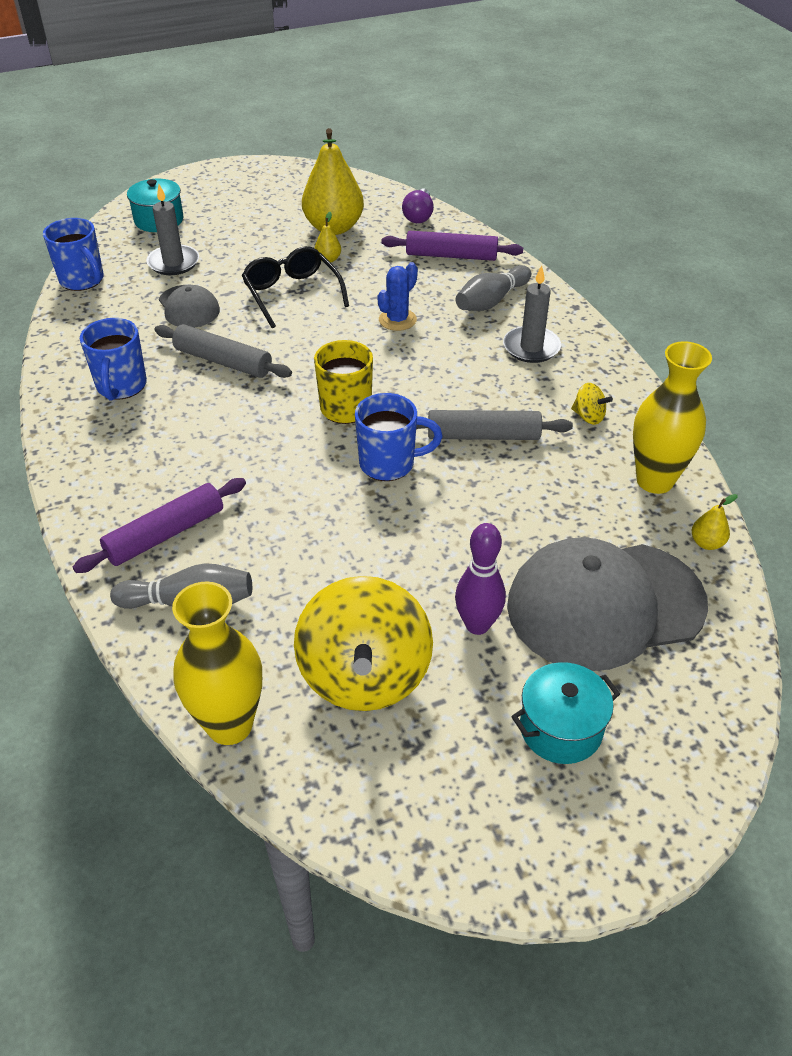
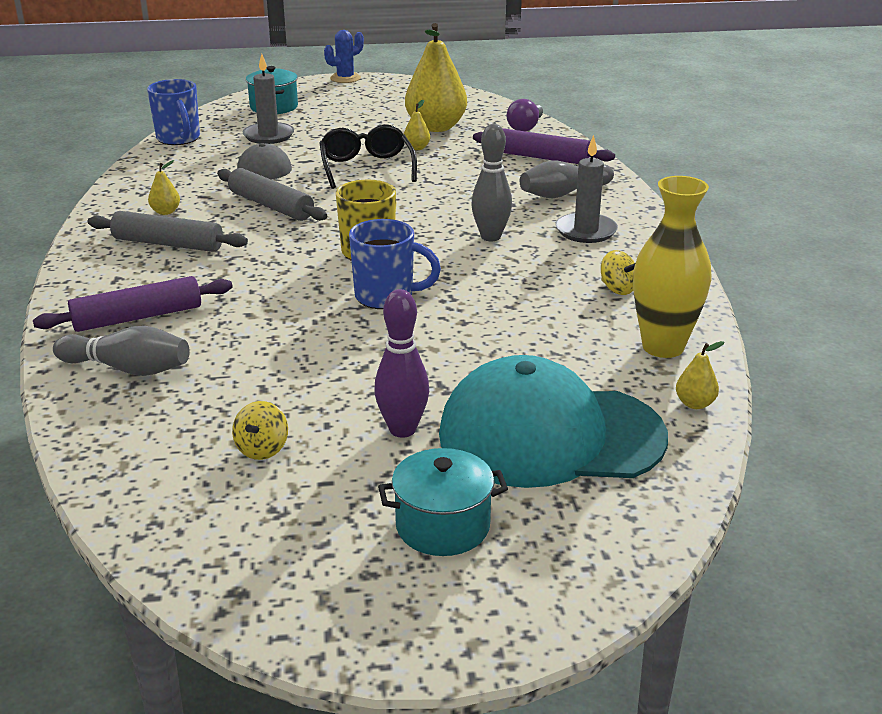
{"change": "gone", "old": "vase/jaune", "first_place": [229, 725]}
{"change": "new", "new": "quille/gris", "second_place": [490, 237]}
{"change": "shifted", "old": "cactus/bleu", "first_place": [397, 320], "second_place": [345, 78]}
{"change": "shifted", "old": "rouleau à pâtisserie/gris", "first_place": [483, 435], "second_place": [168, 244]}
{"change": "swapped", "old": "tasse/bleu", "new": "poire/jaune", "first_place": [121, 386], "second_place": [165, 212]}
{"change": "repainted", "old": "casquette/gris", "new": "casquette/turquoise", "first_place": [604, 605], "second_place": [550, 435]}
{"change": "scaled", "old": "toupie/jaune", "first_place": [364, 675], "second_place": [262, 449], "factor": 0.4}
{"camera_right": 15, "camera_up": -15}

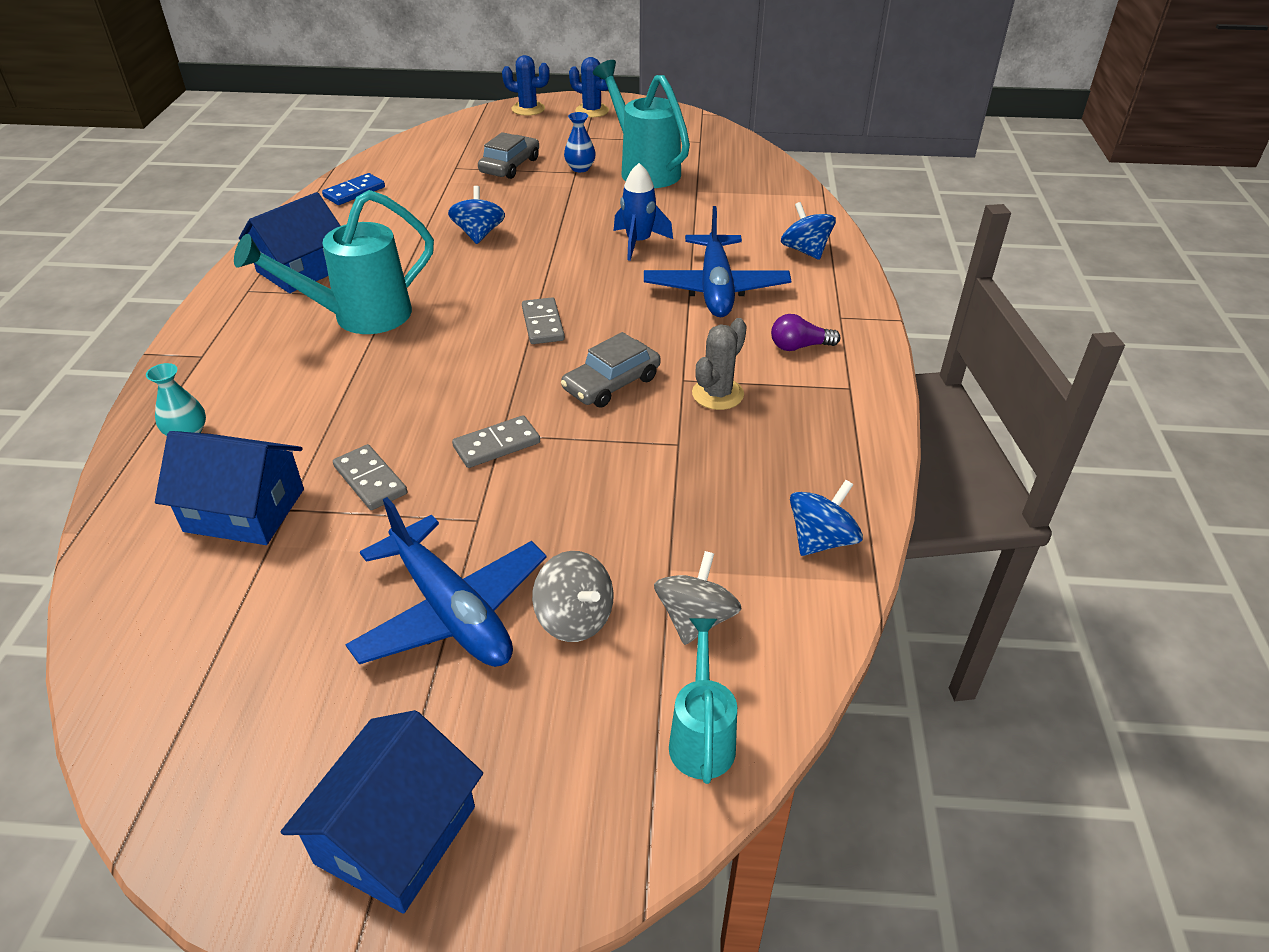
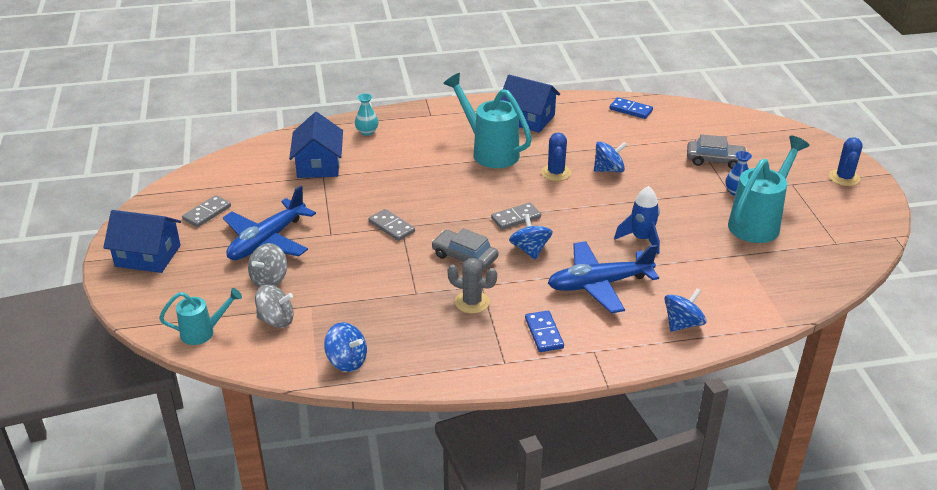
{"change": "new", "new": "toupie/bleu", "second_place": [530, 250]}
{"change": "shifted", "old": "domino/gris", "first_place": [370, 480], "second_place": [207, 213]}
{"change": "shifted", "old": "cactus/bleu", "first_place": [528, 109], "second_place": [556, 173]}
{"change": "swapped", "old": "ampoule/violet", "new": "domino/bleu", "first_place": [799, 346], "second_place": [544, 333]}
{"camera_right": 75, "camera_up": -5}

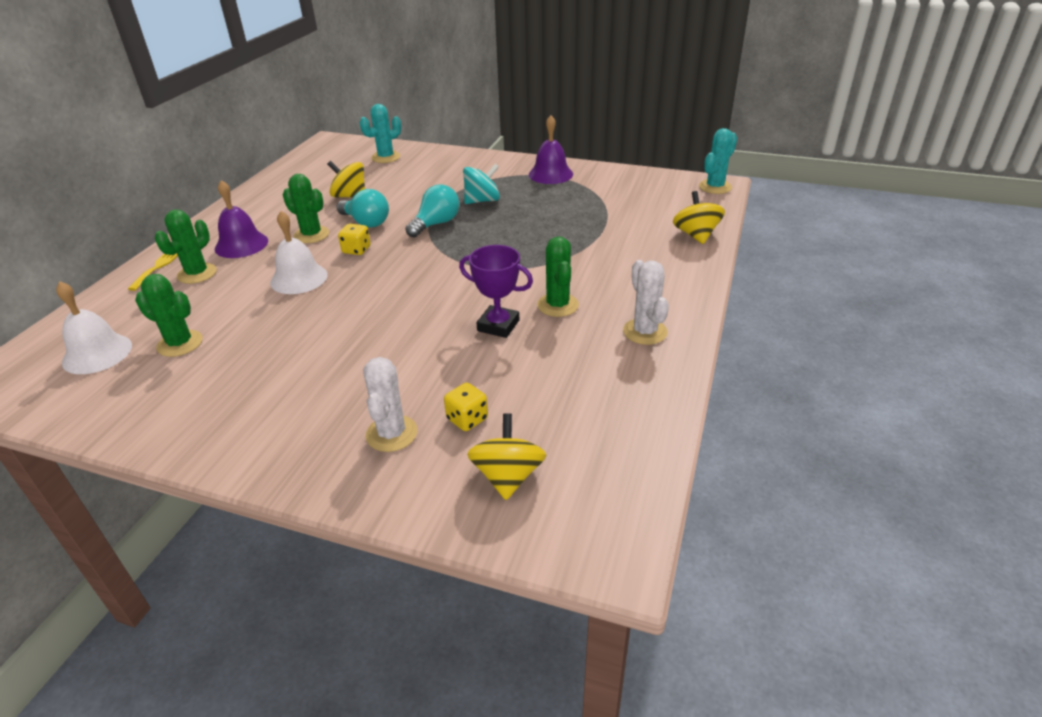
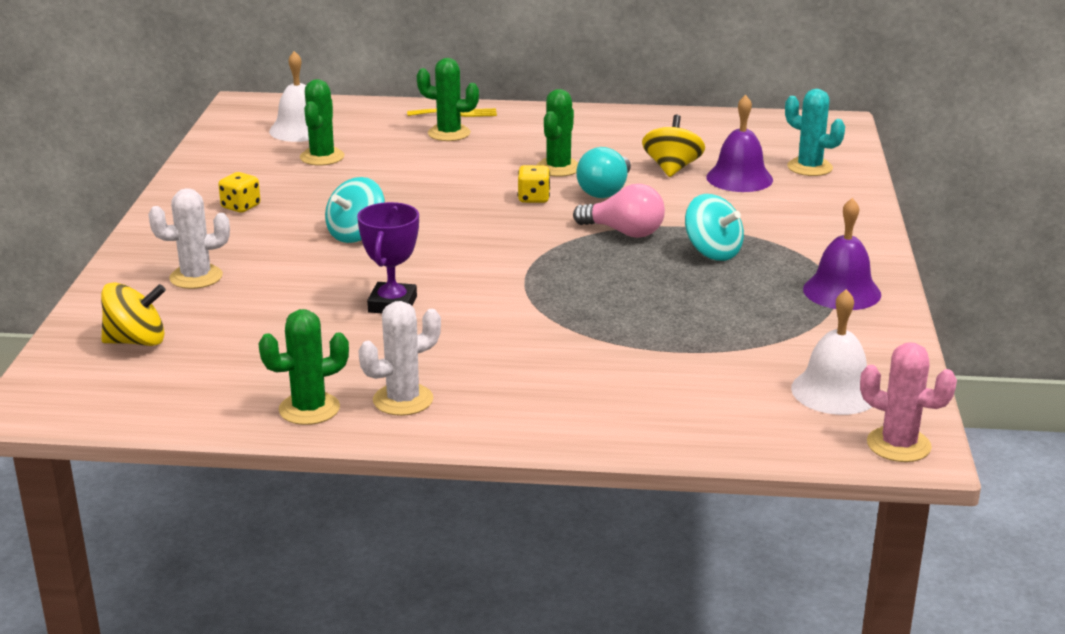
{"change": "gone", "old": "toupie/jaune", "first_place": [696, 235]}
{"change": "new", "new": "toupie/turquoise", "second_place": [356, 234]}
{"change": "shifted", "old": "cloche/violet", "first_place": [241, 244], "second_place": [739, 178]}
{"change": "shifted", "old": "cloche/blanc", "first_place": [299, 278], "second_place": [834, 391]}
{"change": "shifted", "old": "dé/jaune", "first_place": [467, 419], "second_place": [241, 207]}
{"change": "shifted", "old": "cactus/vert", "first_place": [558, 305], "second_place": [309, 409]}
{"change": "repainted", "old": "ampoule/turquoise", "new": "ampoule/rose", "first_place": [436, 224], "second_place": [624, 232]}
{"change": "repainted", "old": "cactus/turquoise", "new": "cactus/rose", "first_place": [715, 187], "second_place": [898, 445]}
{"camera_right": 75, "camera_up": -10}

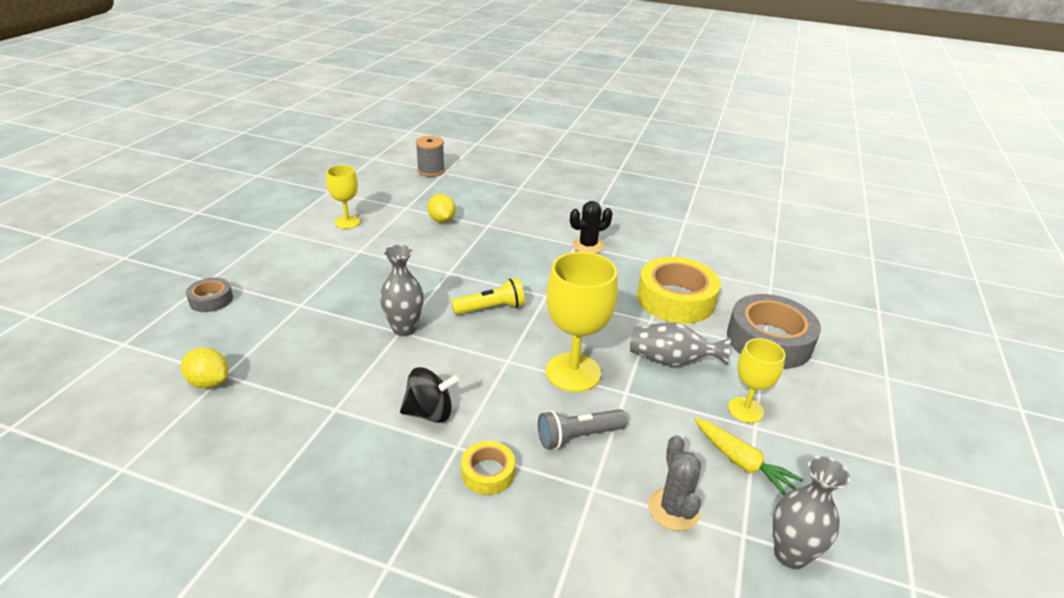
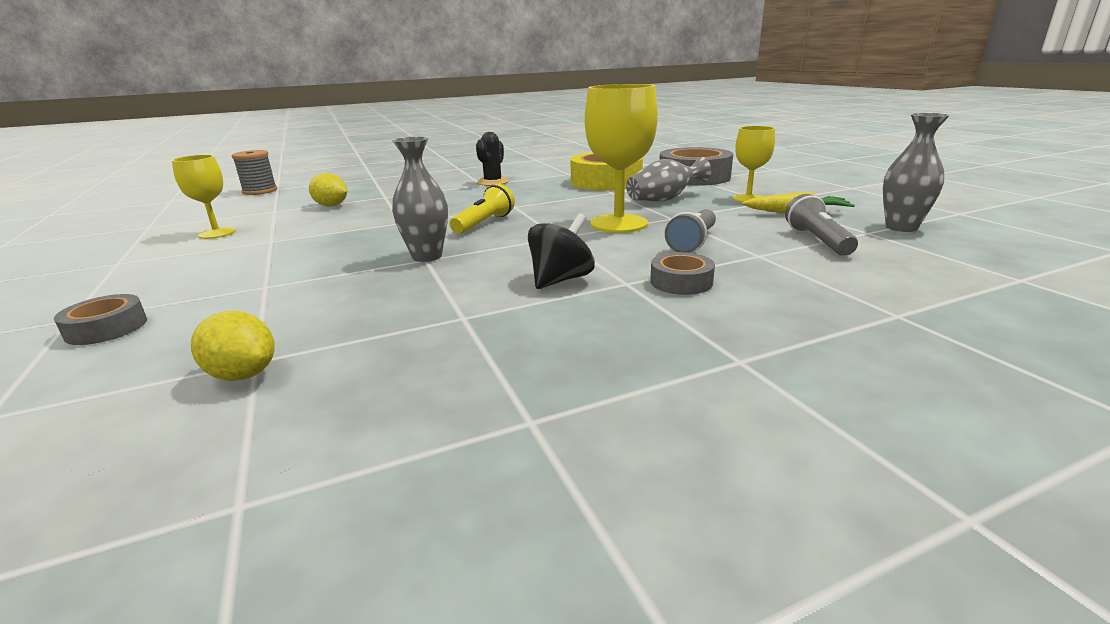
{"change": "swapped", "old": "cactus/gris", "new": "lampe de poche/gris", "first_place": [673, 509], "second_place": [817, 241]}
{"change": "repainted", "old": "ruban adhésif/jaune", "new": "ruban adhésif/gris", "first_place": [488, 473], "second_place": [681, 282]}
{"change": "rotated", "old": "citron/jaune", "first_place": [209, 382], "second_place": [243, 374], "degrees": 45}
{"camera_right": -40, "camera_up": -10}

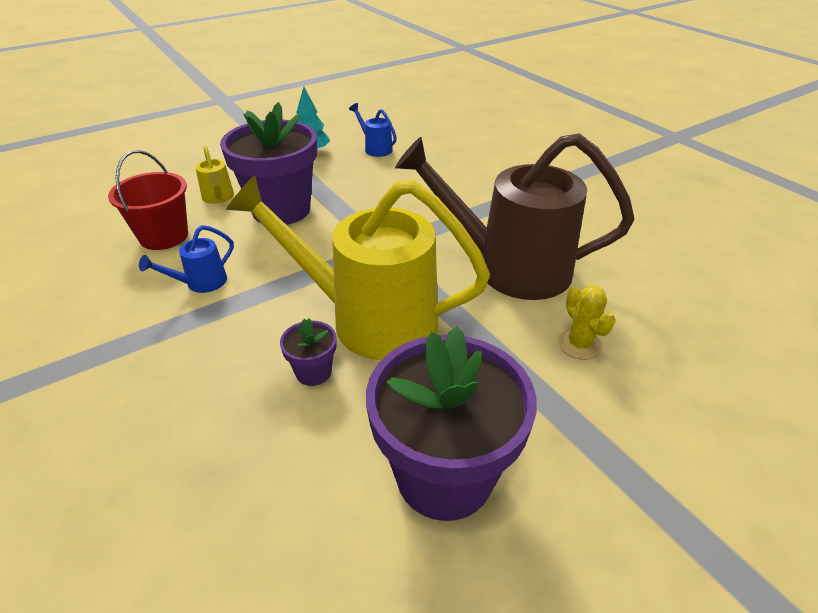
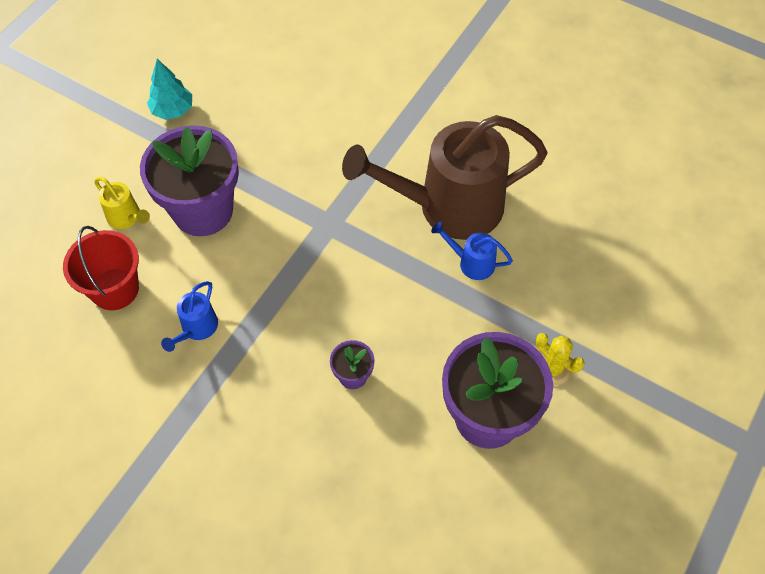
{"change": "gone", "old": "arrosoir/jaune", "first_place": [368, 319]}
{"change": "shifted", "old": "arrosoir/bleu", "first_place": [375, 148], "second_place": [471, 262]}
{"change": "shifted", "old": "cactus/jaune", "first_place": [579, 344], "second_place": [553, 368]}
{"camera_right": -25, "camera_up": 20}

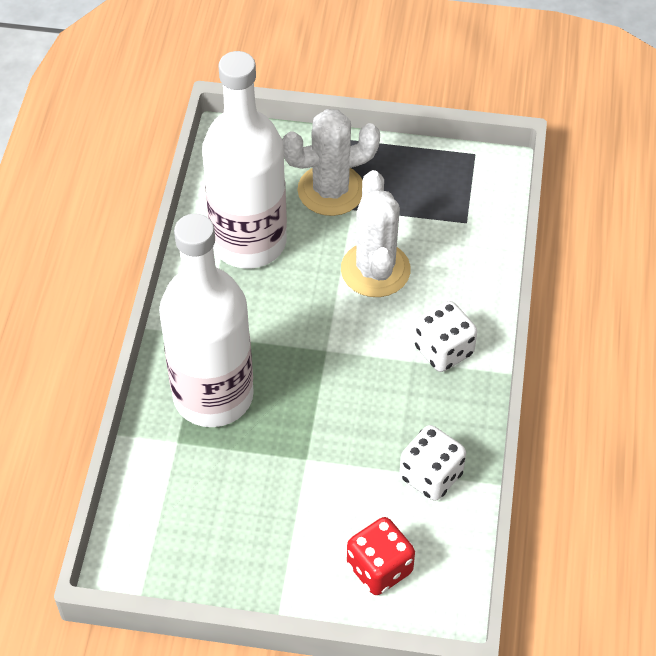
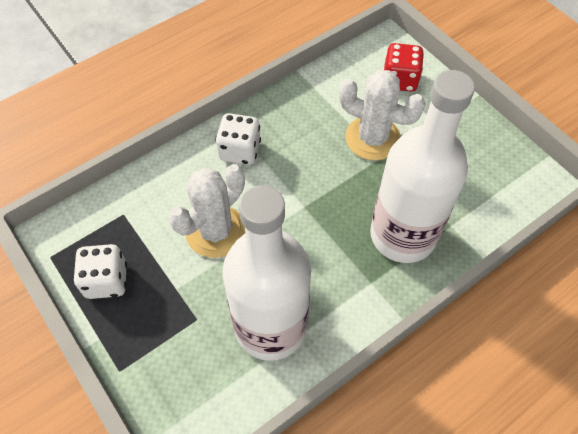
{"change": "shifted", "old": "cactus/blanc", "first_place": [331, 190], "second_place": [372, 138]}
{"change": "shifted", "old": "dé/blanc", "first_place": [431, 476], "second_place": [106, 281]}
{"camera_right": -135, "camera_up": 5}

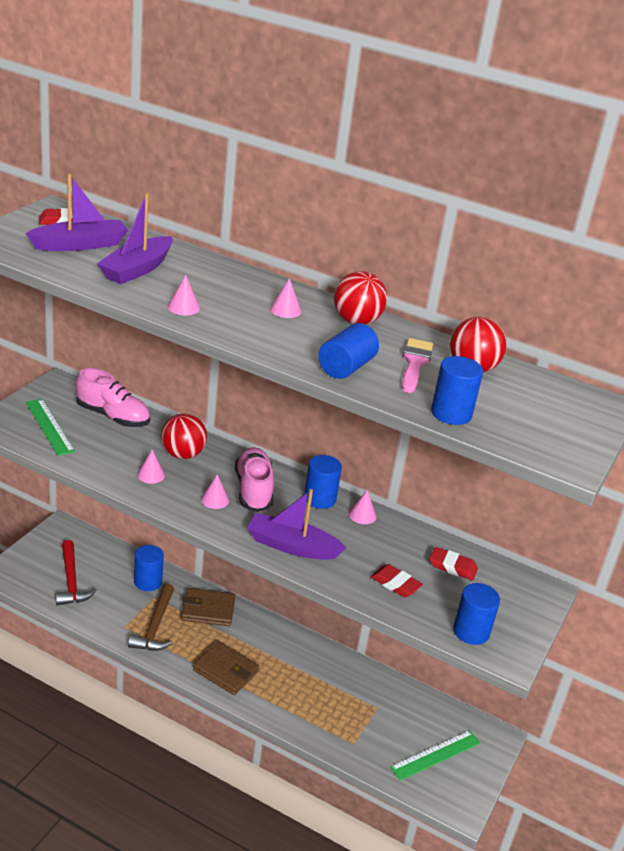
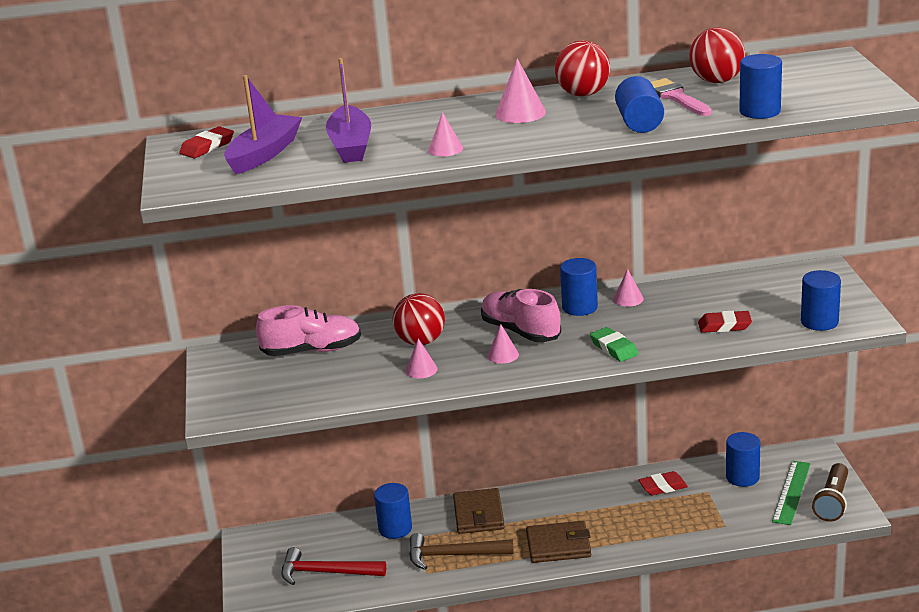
{"change": "gone", "old": "règle/vert", "first_place": [49, 426]}
{"change": "new", "new": "cylindre/bleu", "second_place": [742, 477]}
{"change": "new", "new": "lampe de poche/marron", "second_place": [832, 502]}
{"change": "shifted", "old": "gomme/rouge", "first_place": [452, 567], "second_place": [662, 487]}
{"change": "swapped", "old": "bateau/violet", "new": "gomme/vert", "first_place": [292, 546], "second_place": [614, 348]}
{"change": "rotated", "old": "marteau/rouge", "first_place": [71, 581], "second_place": [325, 572], "degrees": 150}
{"change": "rotated", "old": "marteau/marron", "first_place": [155, 626], "second_place": [453, 555], "degrees": 120}
{"change": "rotated", "old": "portefeuille/marron", "first_place": [208, 610], "second_place": [478, 515], "degrees": -60}
{"change": "scaled", "old": "cône/rose", "first_place": [285, 310], "second_place": [520, 113], "factor": 1.52}
{"camera_right": -30, "camera_up": -5}

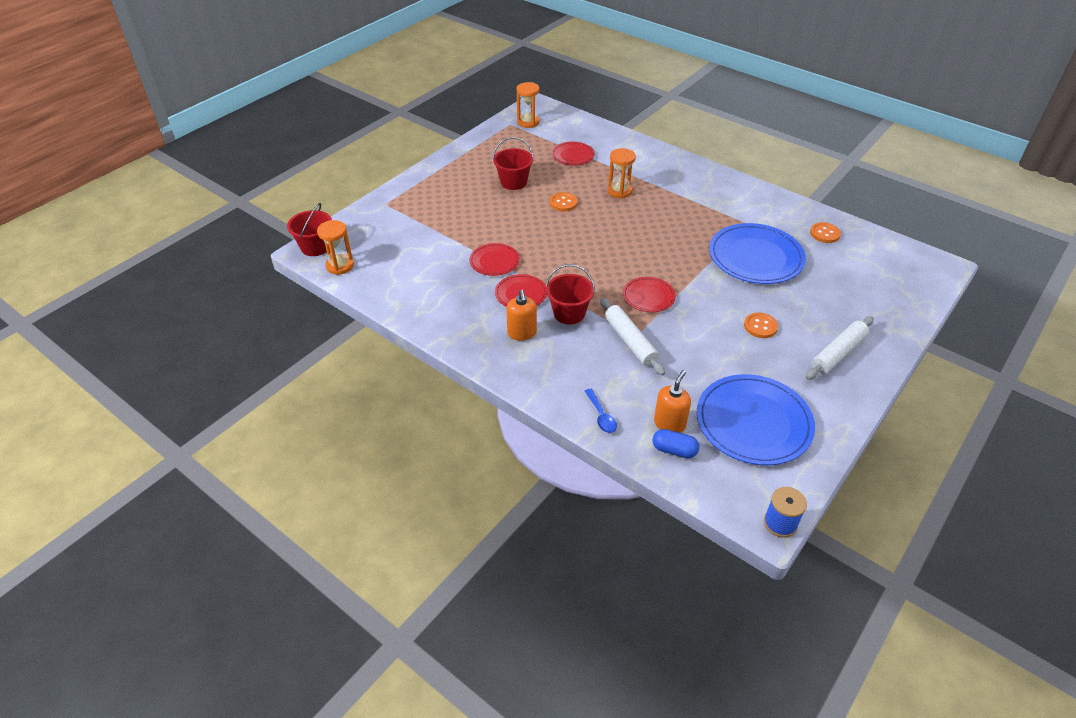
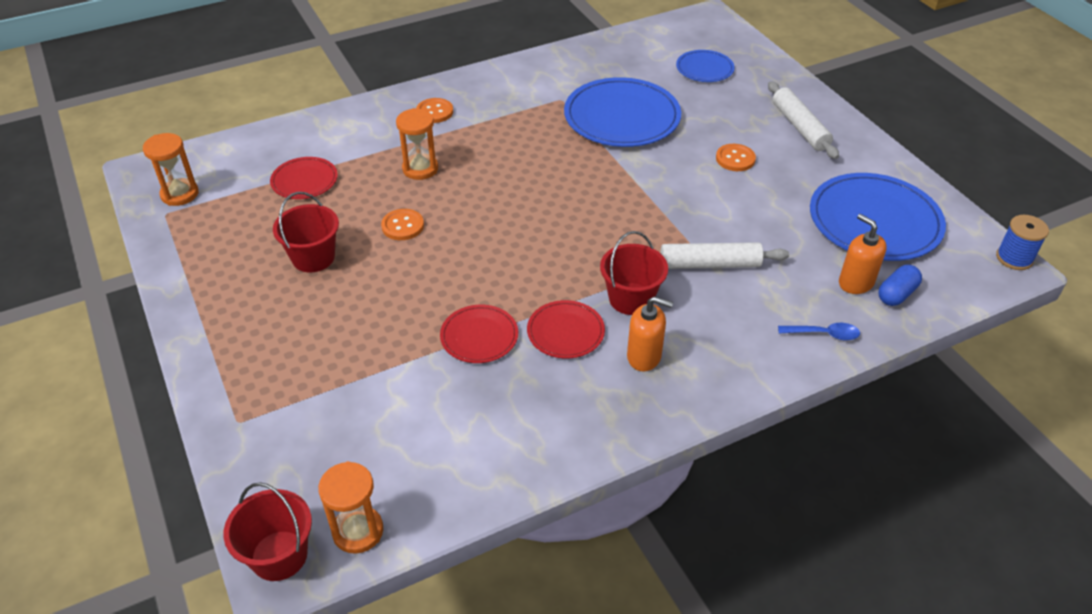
{"change": "gone", "old": "assiette/rouge", "first_place": [648, 296]}
{"change": "new", "new": "assiette/bleu", "second_place": [704, 68]}
{"change": "shifted", "old": "bouton/orange", "first_place": [825, 233], "second_place": [434, 112]}
{"camera_right": -65, "camera_up": 0}

